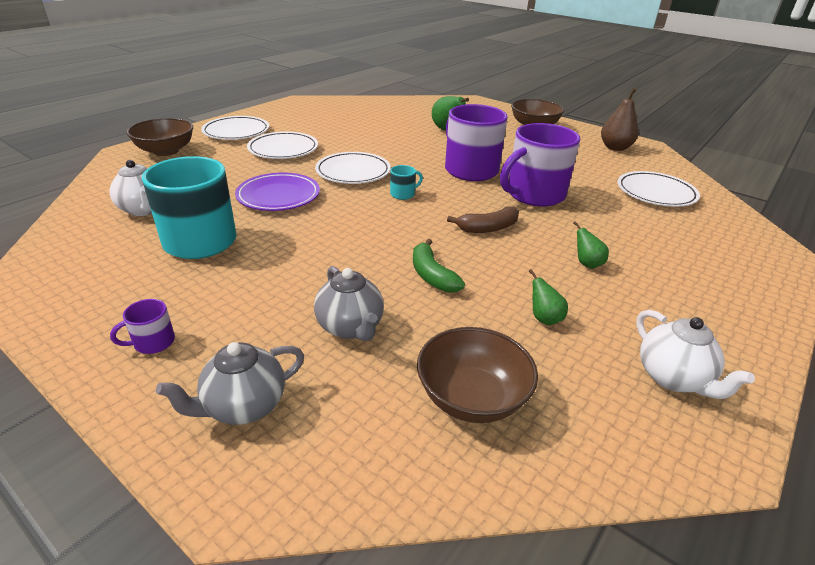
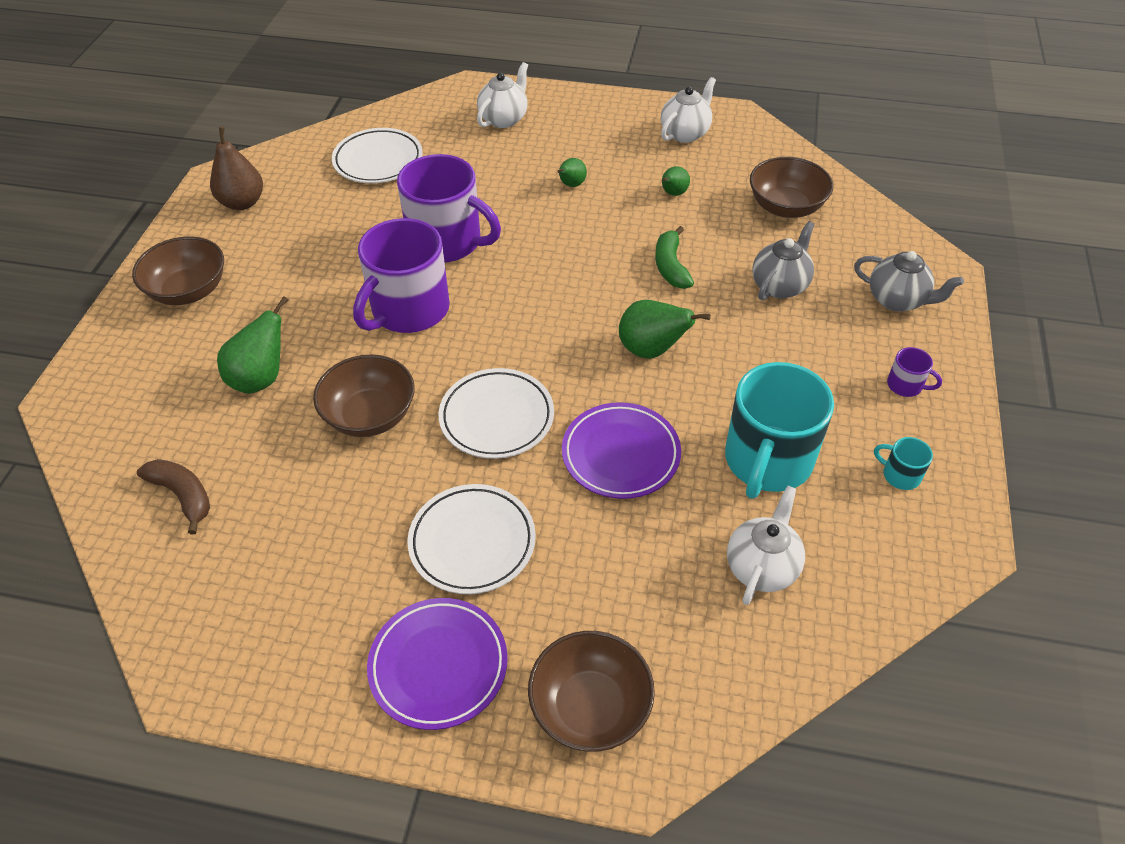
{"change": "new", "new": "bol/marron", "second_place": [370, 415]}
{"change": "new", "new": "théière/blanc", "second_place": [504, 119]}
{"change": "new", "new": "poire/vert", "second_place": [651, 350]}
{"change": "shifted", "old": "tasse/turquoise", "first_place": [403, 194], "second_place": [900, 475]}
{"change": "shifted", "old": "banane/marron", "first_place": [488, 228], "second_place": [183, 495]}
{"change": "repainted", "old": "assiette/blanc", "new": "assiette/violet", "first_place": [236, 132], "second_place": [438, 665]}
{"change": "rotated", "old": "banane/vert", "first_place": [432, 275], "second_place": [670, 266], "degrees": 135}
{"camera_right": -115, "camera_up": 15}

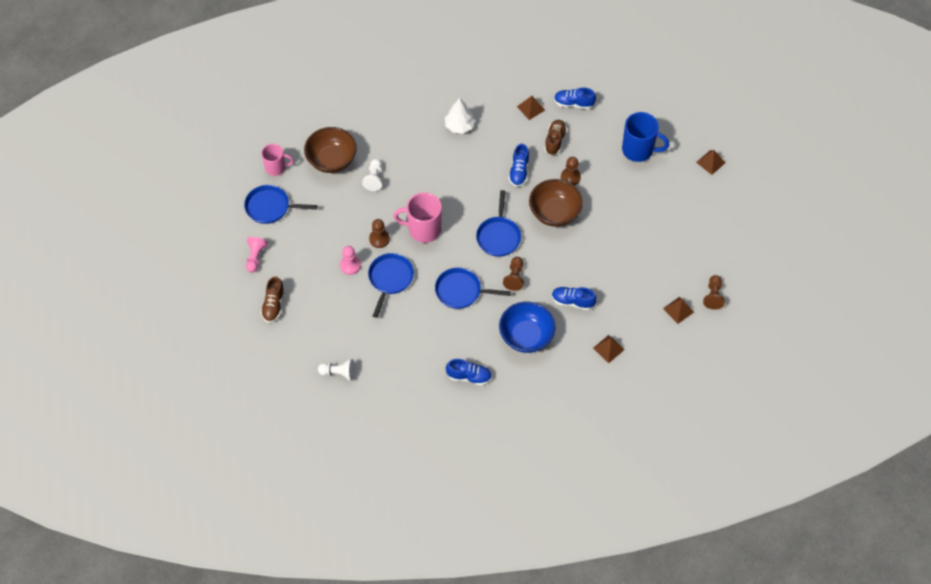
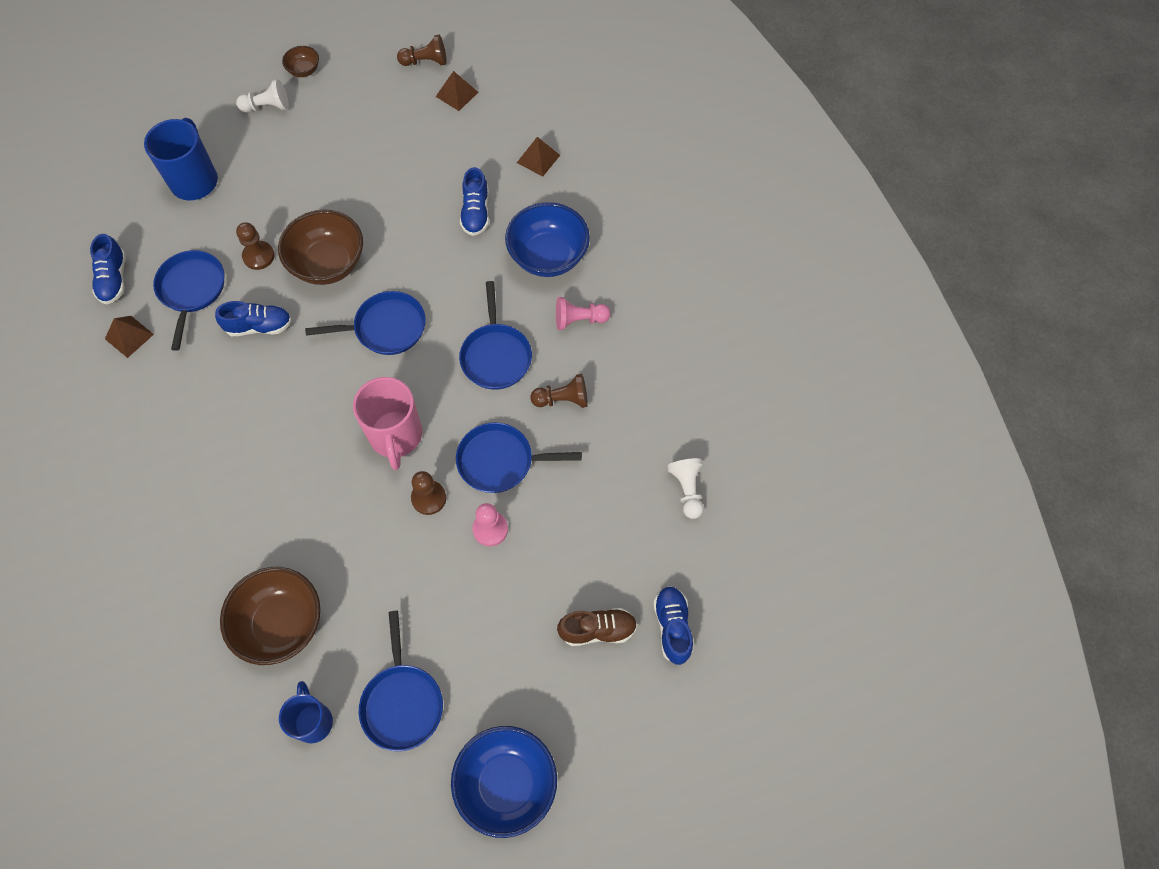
{"change": "gone", "old": "arbre/blanc", "first_place": [459, 126]}
{"change": "gone", "old": "pyramide/marron", "first_place": [710, 162]}
{"change": "new", "new": "bol/marron", "second_place": [304, 70]}
{"change": "new", "new": "bol/bleu", "second_place": [506, 784]}
{"change": "shifted", "old": "pion/rose", "first_place": [255, 257], "second_place": [579, 320]}
{"change": "shifted", "old": "pion/blanc", "first_place": [374, 179], "second_place": [267, 107]}
{"change": "shifted", "old": "chaussure/bleu", "first_place": [469, 376], "second_place": [672, 627]}
{"change": "shifted", "old": "pion/marron", "first_place": [514, 277], "second_place": [562, 399]}
{"change": "swapped", "old": "chaussure/marron", "new": "poêle/bleu", "first_place": [555, 141], "second_place": [192, 290]}
{"change": "repainted", "old": "tasse/rose", "new": "tasse/bleu", "first_place": [276, 168], "second_place": [313, 721]}
{"camera_right": -105, "camera_up": 5}

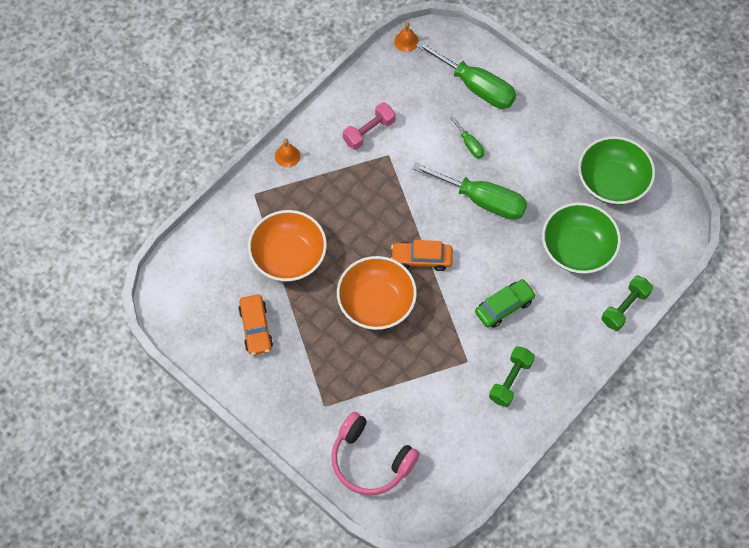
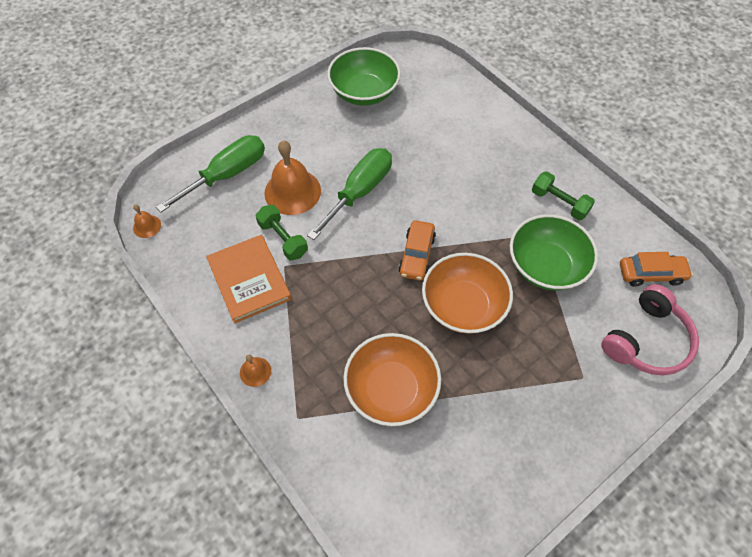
{"change": "gone", "old": "voiture/vert", "first_place": [504, 307]}
{"change": "shifted", "old": "voiture/orange", "first_place": [256, 328], "second_place": [651, 274]}
{"change": "shifted", "old": "bol/vert", "first_place": [577, 249], "second_place": [546, 266]}
{"change": "shifted", "old": "haltère/vert", "first_place": [625, 307], "second_place": [283, 239]}
{"change": "swapped", "old": "haltère/rose", "new": "livre/orange", "first_place": [369, 132], "second_place": [249, 280]}
{"change": "swapped", "old": "tournevis/vert", "new": "cloche/orange", "first_place": [469, 144], "second_place": [292, 191]}
{"camera_right": -80, "camera_up": -5}

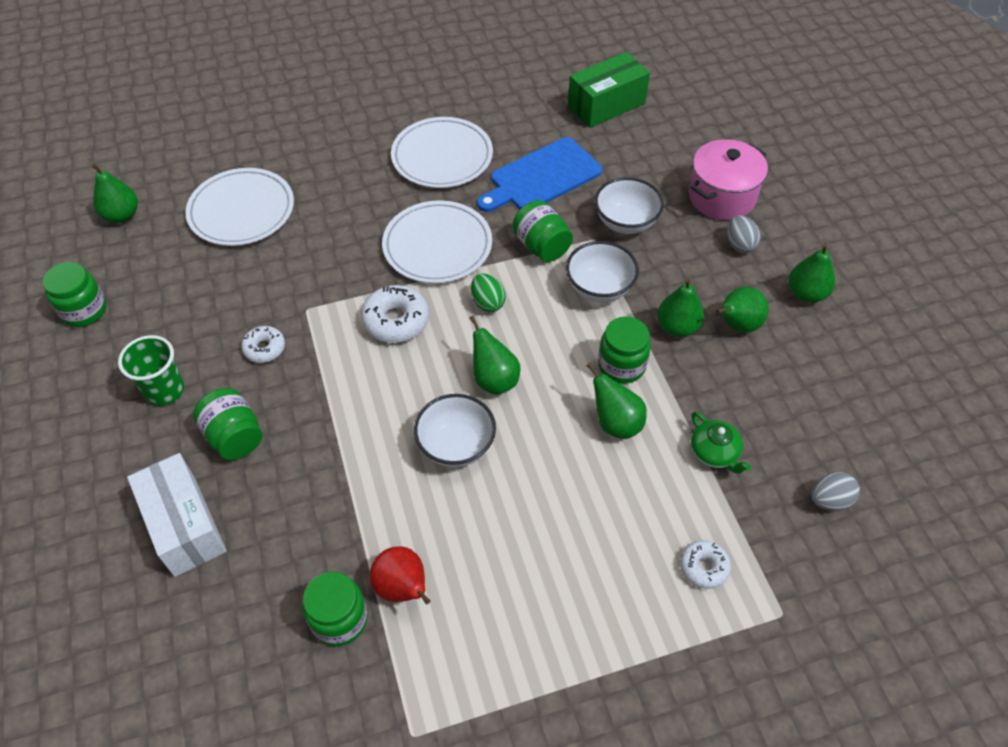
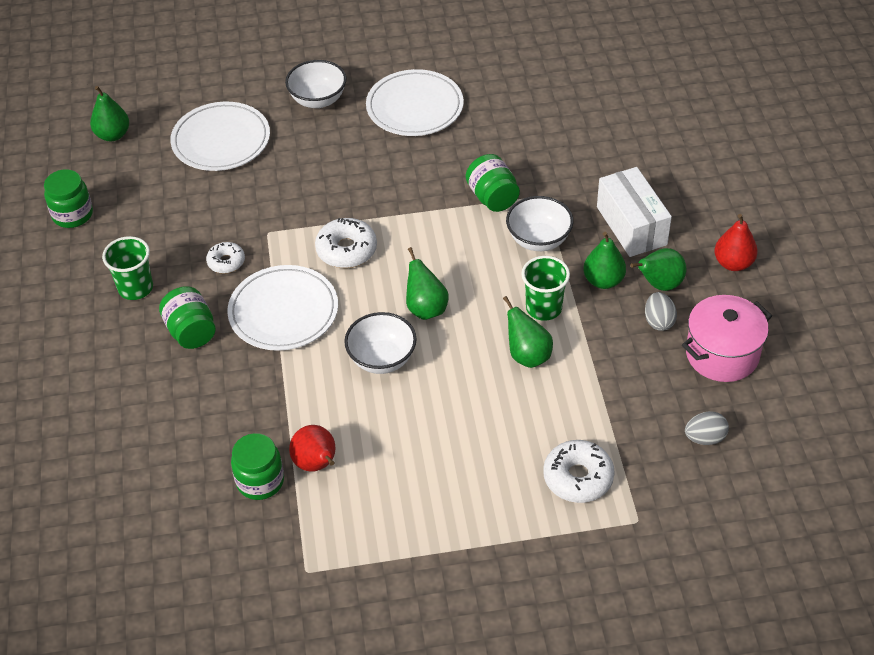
{"change": "gone", "old": "œuf/vert", "first_place": [487, 302]}
{"change": "gone", "old": "planche à découper/bleu", "first_place": [541, 177]}
{"change": "gone", "old": "boîte/vert", "first_place": [606, 105]}
{"change": "gone", "old": "théière/vert", "first_place": [714, 453]}
{"change": "shifted", "old": "boîte/blanc", "first_place": [185, 525], "second_place": [631, 226]}
{"change": "shifted", "old": "assiette/blanc", "first_place": [437, 246], "second_place": [283, 311]}
{"change": "shifted", "old": "bol/blanc", "first_place": [626, 222], "second_place": [318, 100]}
{"change": "shifted", "old": "marmite/rose", "first_place": [722, 197], "second_place": [722, 354]}
{"change": "shifted", "old": "œuf/gris", "first_place": [739, 244], "second_place": [659, 321]}
{"change": "swapped", "old": "bocal/vert", "new": "gobelet/vert", "first_place": [621, 365], "second_place": [544, 308]}
{"change": "repainted", "old": "poire/vert", "new": "poire/rouge", "first_place": [806, 294], "second_place": [733, 263]}
{"change": "scaled", "old": "beignet/blanc", "first_place": [703, 567], "second_place": [578, 477], "factor": 1.61}
{"camera_right": 10, "camera_up": -5}

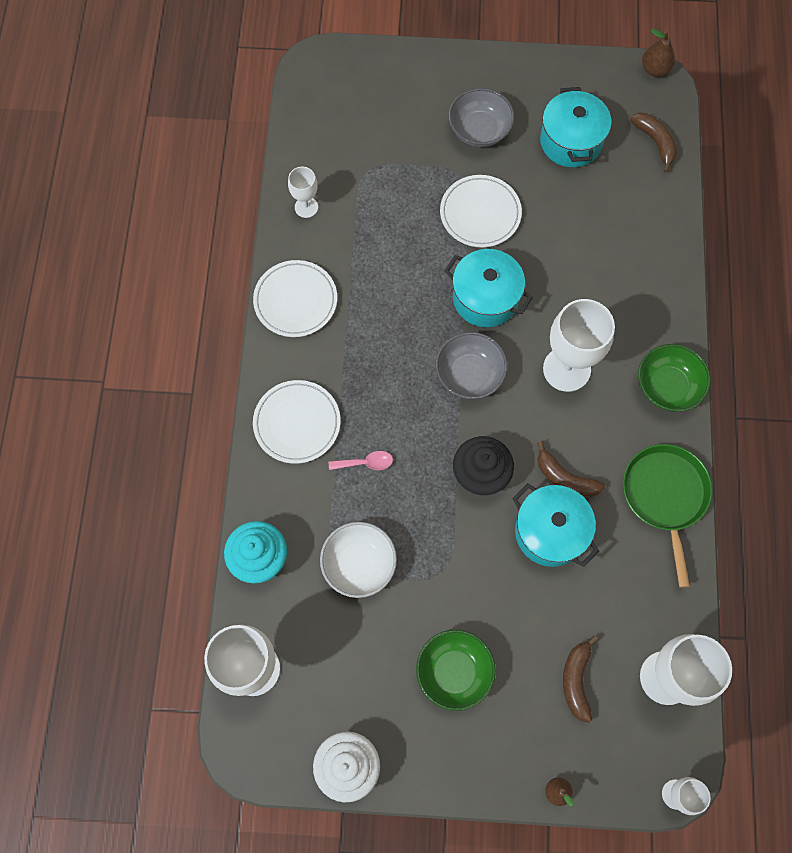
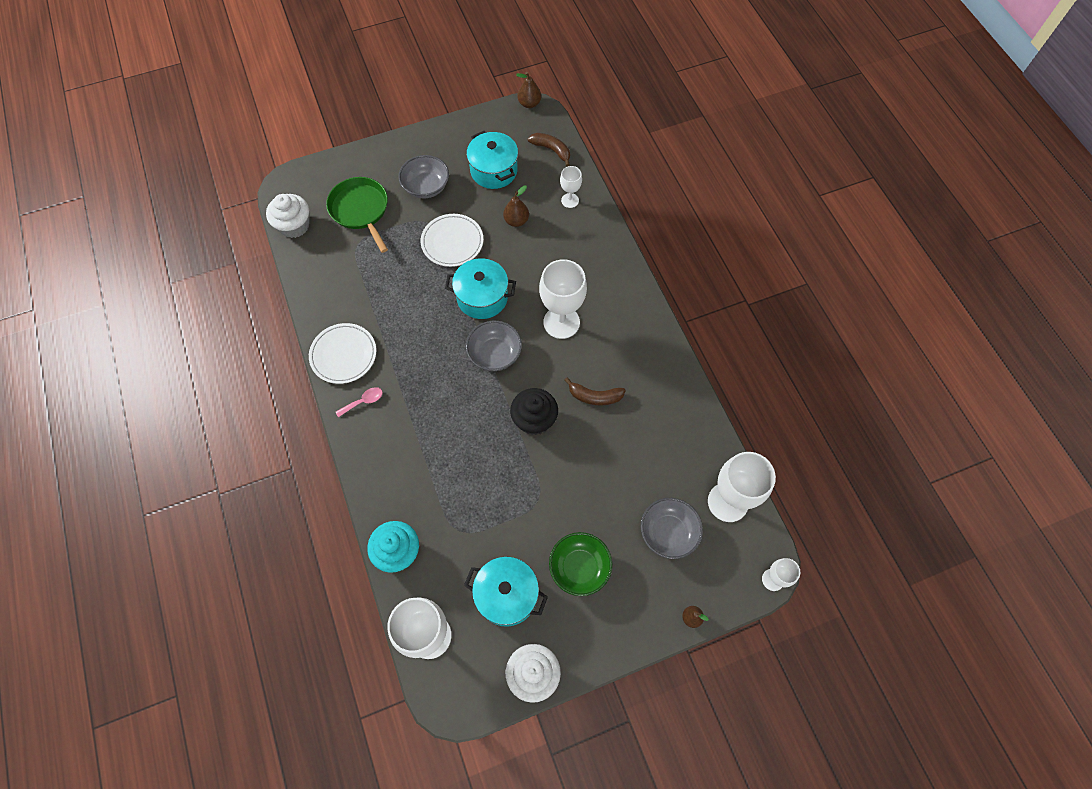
{"change": "gone", "old": "assiette/blanc", "first_place": [297, 423]}
{"change": "gone", "old": "bol/blanc", "first_place": [359, 564]}
{"change": "gone", "old": "bol/vert", "first_place": [667, 386]}
{"change": "new", "new": "muffin/blanc", "second_place": [294, 225]}
{"change": "new", "new": "poire/marron", "second_place": [516, 221]}
{"change": "shifted", "old": "verre à pied/blanc", "first_place": [306, 207], "second_place": [570, 200]}
{"change": "shifted", "old": "cuillère/rose", "first_place": [366, 463], "second_place": [363, 401]}
{"change": "shifted", "old": "marmite/turquoise", "first_place": [550, 532], "second_place": [507, 595]}
{"change": "shifted", "old": "poêle/vert", "first_place": [665, 496], "second_place": [360, 210]}
{"change": "swapped", "old": "banane/marron", "new": "bol/gris", "first_place": [576, 680], "second_place": [668, 533]}
{"camera_right": -25, "camera_up": -5}

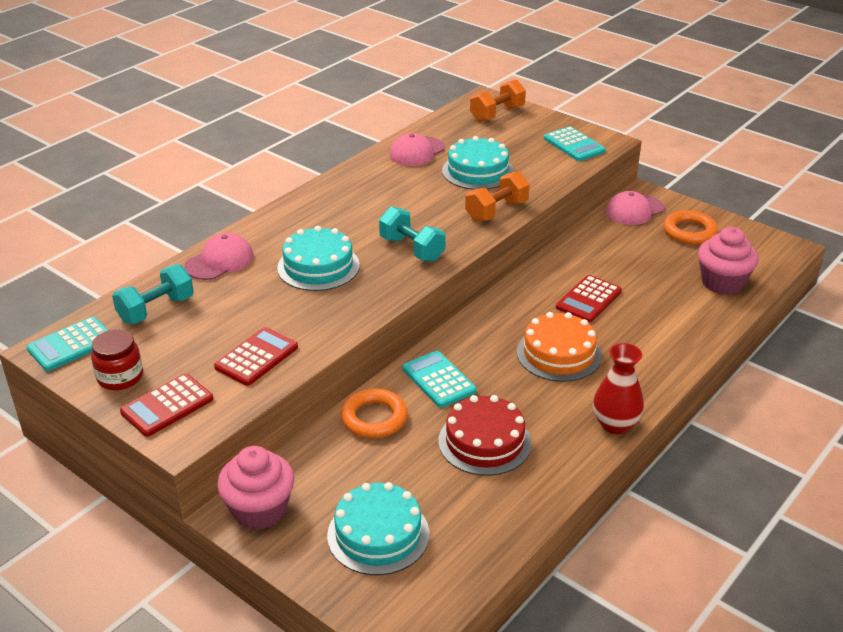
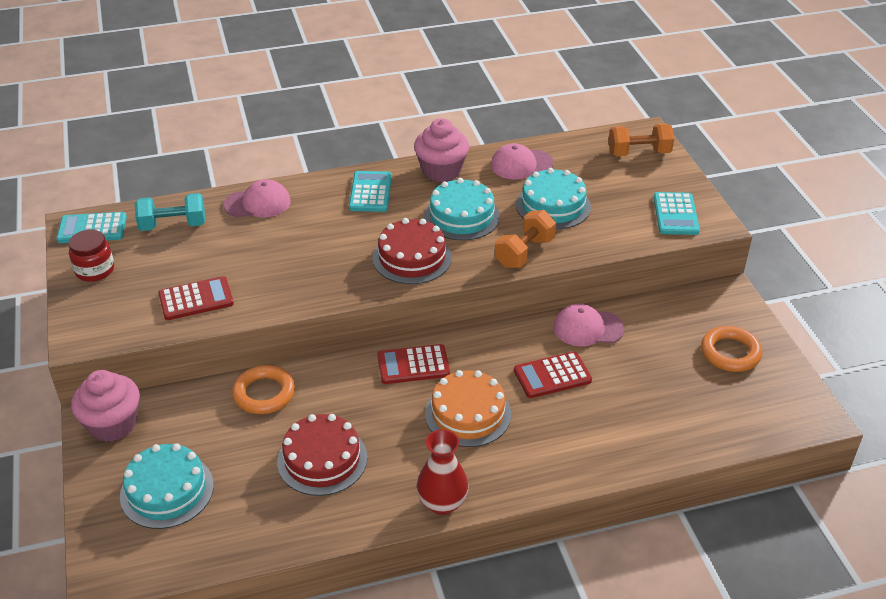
{"change": "shifted", "old": "calculatrice/rouge", "first_place": [167, 406], "second_place": [413, 365]}
{"change": "shifted", "old": "gâteau/turquoise", "first_place": [318, 266], "second_place": [462, 216]}
{"change": "shifted", "old": "calculatrice/turquoise", "first_place": [438, 380], "second_place": [370, 192]}
{"change": "shifted", "old": "casquette/rose", "first_place": [634, 210], "second_place": [588, 328]}
{"change": "shifted", "old": "muffin/rose", "first_place": [722, 282], "second_place": [441, 171]}
{"change": "swapped", "old": "haltère/turquoise", "new": "gâteau/rouge", "first_place": [412, 249], "second_place": [412, 258]}
{"change": "rotated", "old": "haltère/orange", "first_place": [496, 211], "second_place": [524, 252], "degrees": -45}
{"camera_right": 35, "camera_up": 5}

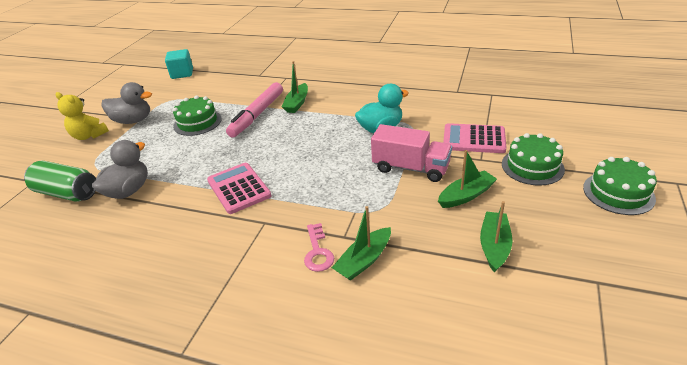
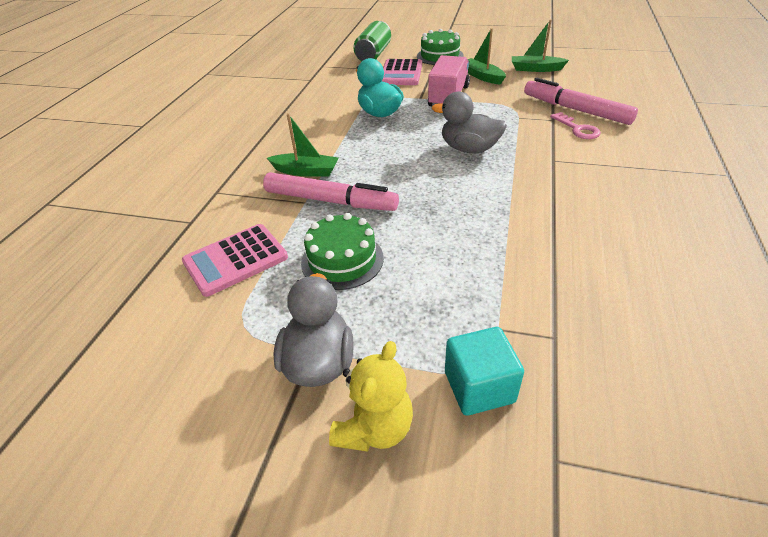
{"change": "gone", "old": "gâteau/vert", "first_place": [618, 193]}
{"change": "shifted", "old": "canette/vert", "first_place": [67, 193], "second_place": [373, 54]}
{"change": "shifted", "old": "canard/gris", "first_place": [129, 191], "second_place": [469, 149]}
{"change": "shifted", "old": "cube/turquoise", "first_place": [182, 73], "second_place": [479, 387]}
{"change": "shifted", "old": "calculatrice/rose", "first_place": [238, 188], "second_place": [235, 260]}
{"change": "swapped", "old": "bateau/vert", "new": "feutre/rose", "first_place": [364, 260], "second_place": [575, 110]}
{"change": "rotated", "old": "clé/rose", "first_place": [318, 252], "second_place": [577, 129], "degrees": 75}
{"camera_right": -95, "camera_up": 5}

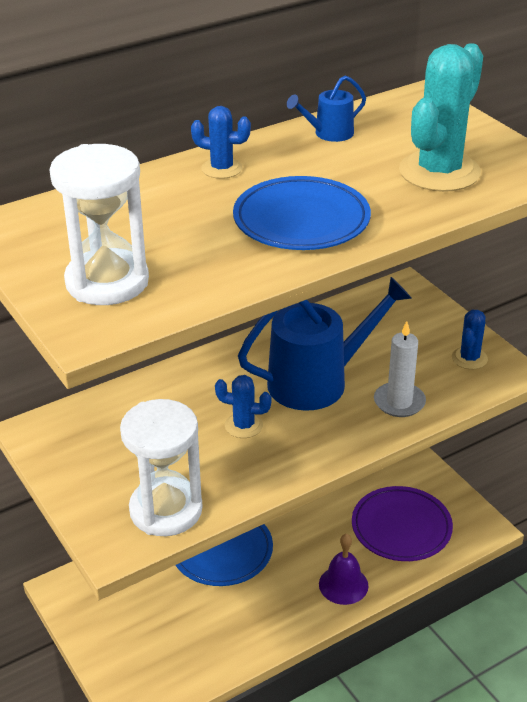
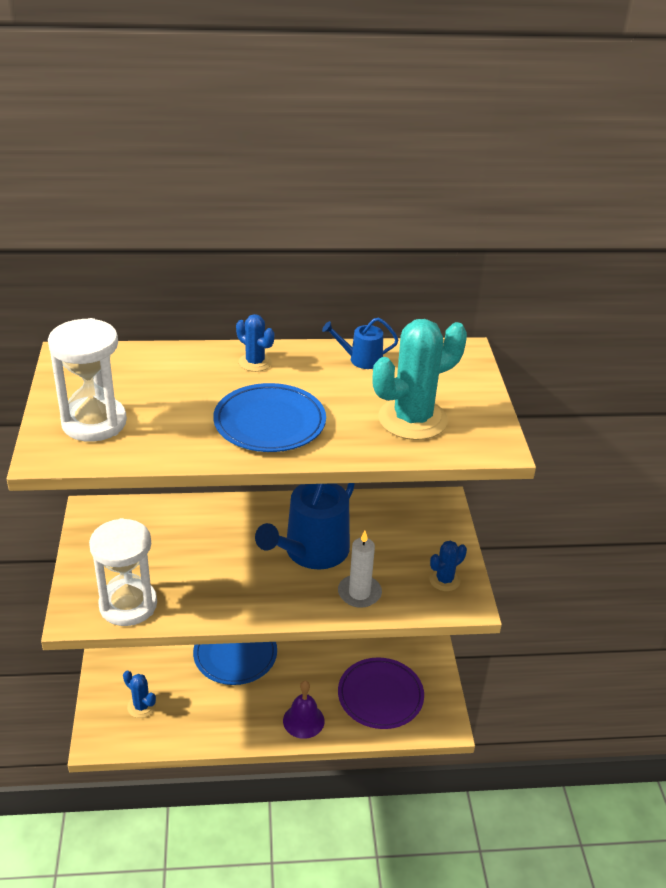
{"change": "shifted", "old": "cactus/bleu", "first_place": [243, 425], "second_place": [141, 706]}
{"change": "rotated", "old": "arrosoir/bleu", "first_place": [317, 381], "second_place": [311, 552], "degrees": 120}
{"camera_right": 25, "camera_up": 0}

